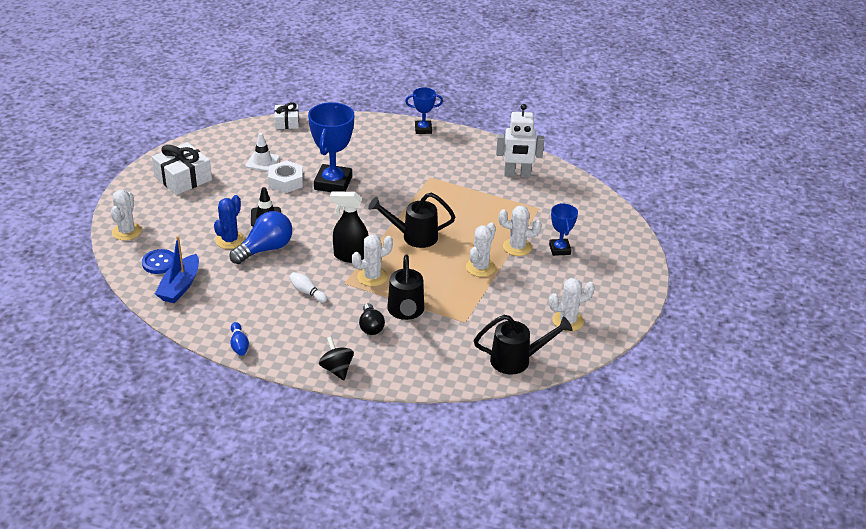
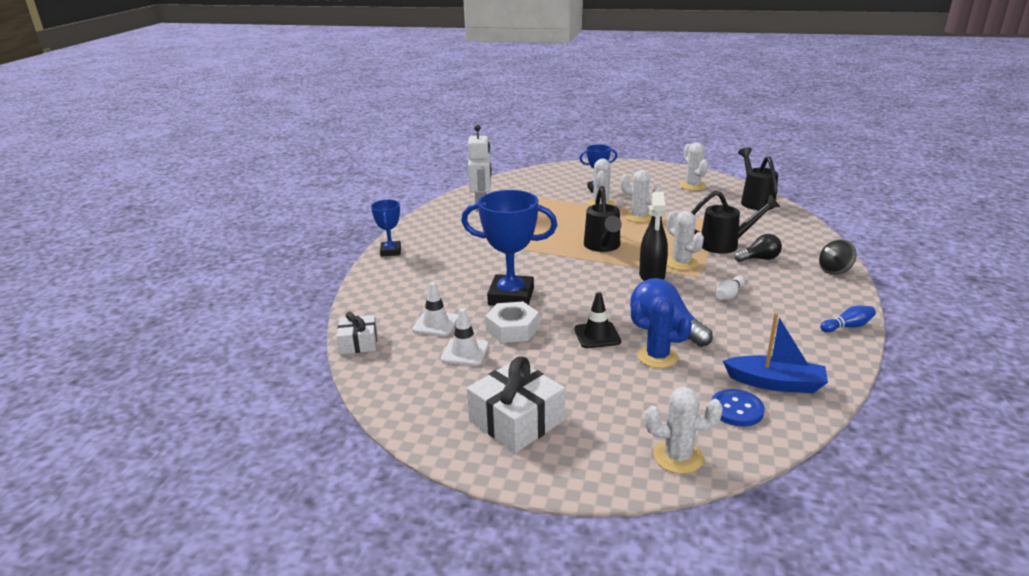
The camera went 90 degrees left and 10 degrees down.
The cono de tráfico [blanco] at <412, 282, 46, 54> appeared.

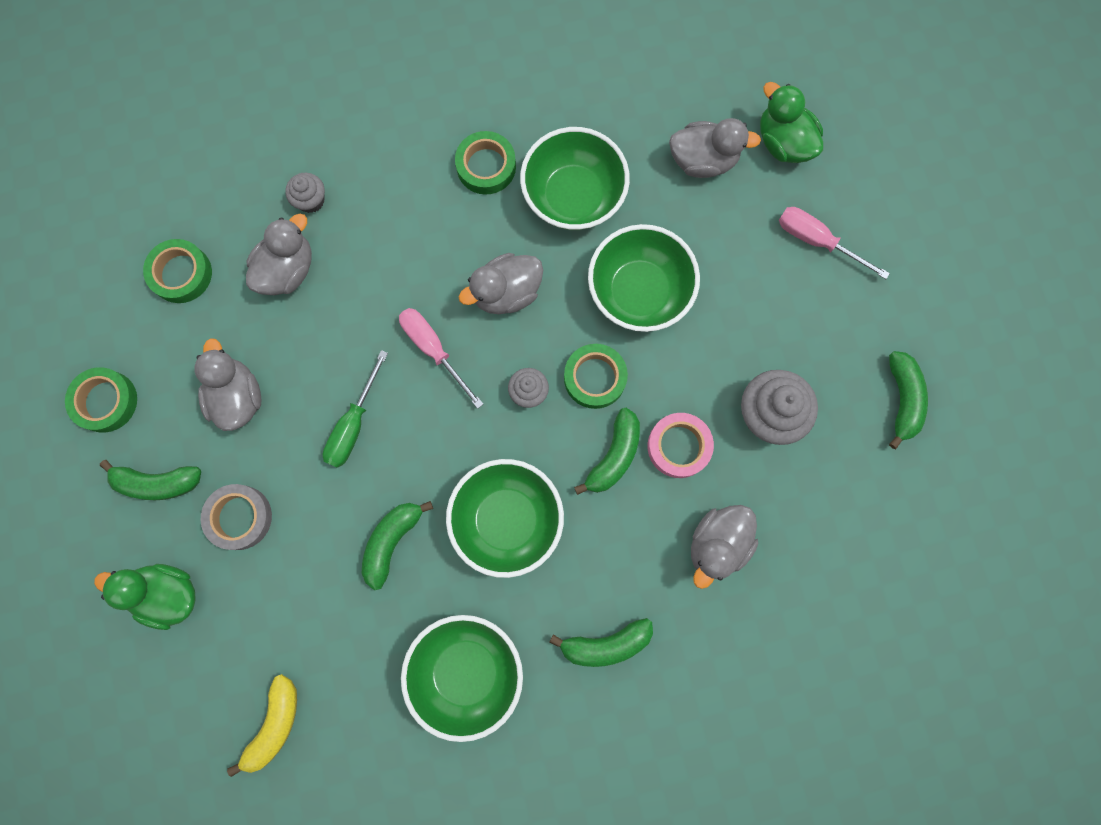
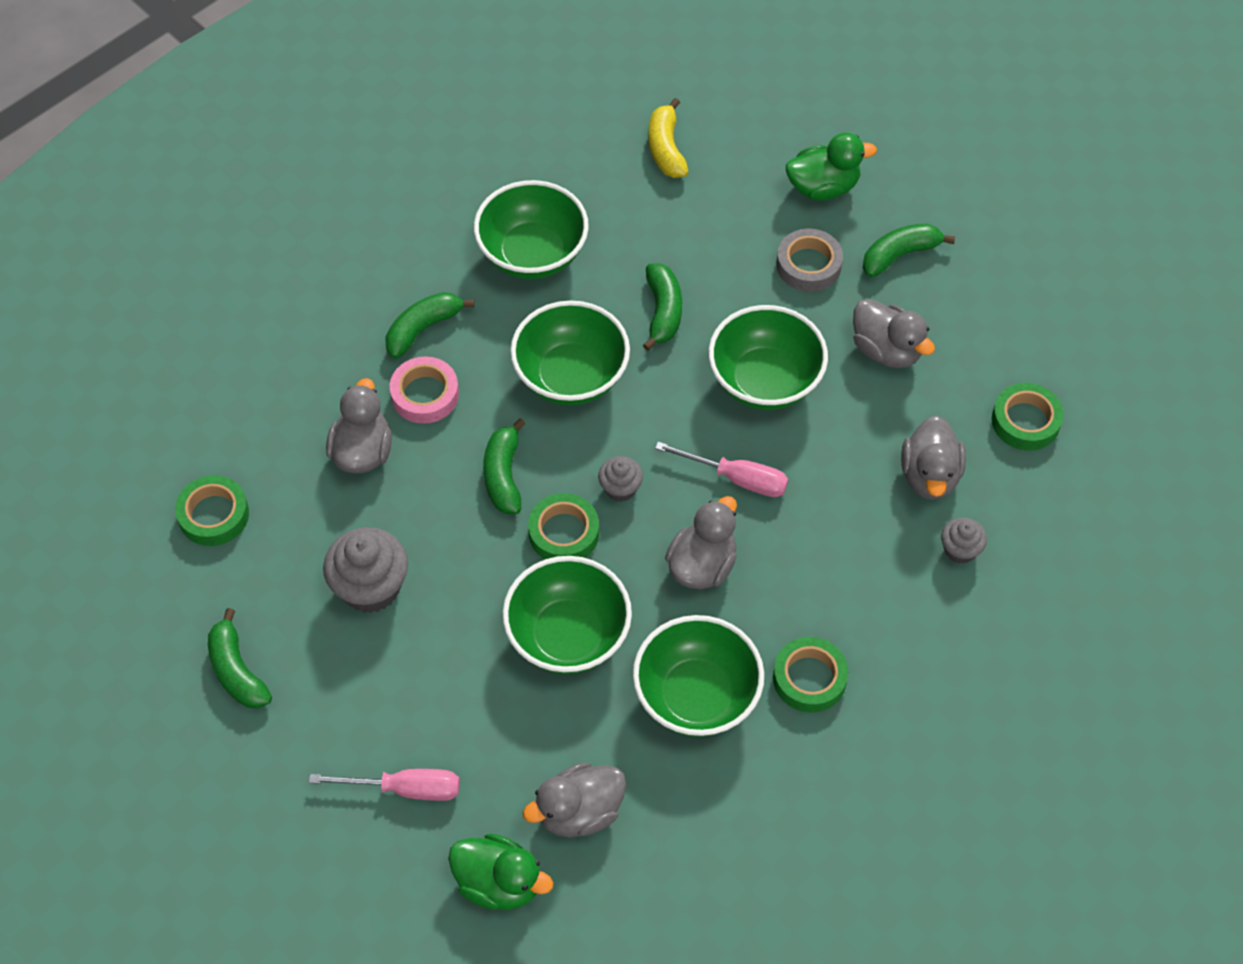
The camera went 150 degrees right and 20 degrees down.
The destornillador [verde] at <323, 350, 65, 118> was replaced by the cuenco [verde] at <708, 305, 120, 105>.
The cinta adhesiva [verde] moved from <65, 367, 72, 66> to <175, 475, 74, 71>.
The cinta adhesiva [rosa] moved from <648, 413, 66, 65> to <390, 356, 69, 68>.

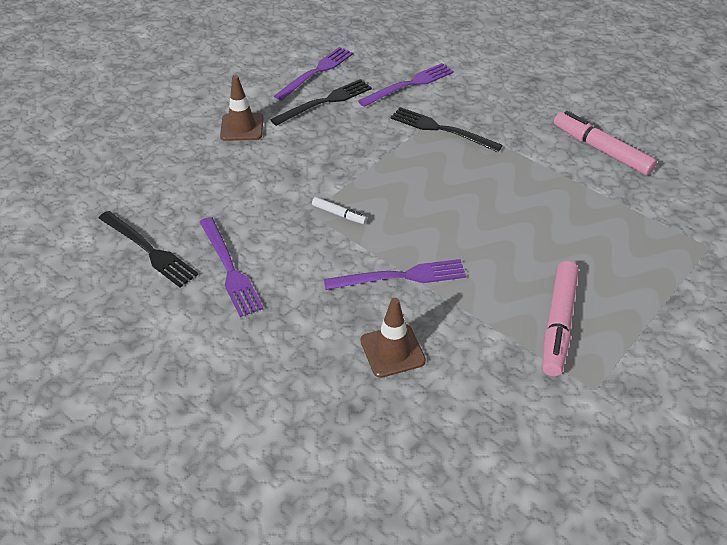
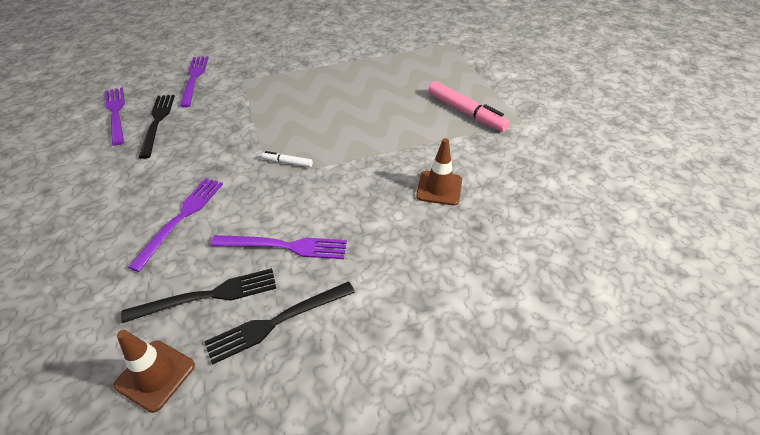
The camera went 60 degrees left and 0 degrees up.
The cono de tráfico [marrón] moved from <220, 75, 43, 66> to <114, 330, 81, 83>.
The tenedor [negro] moved from <390, 107, 113, 45> to <204, 281, 151, 84>.
The rotulador [rosa] at <554, 111, 103, 64> disappeared.
The rotulador [blanco] at <312, 197, 55, 27> turned 135 degrees counterclockwise.
The tenedor [morado] moved from <324, 259, 142, 31> to <128, 178, 95, 94>.

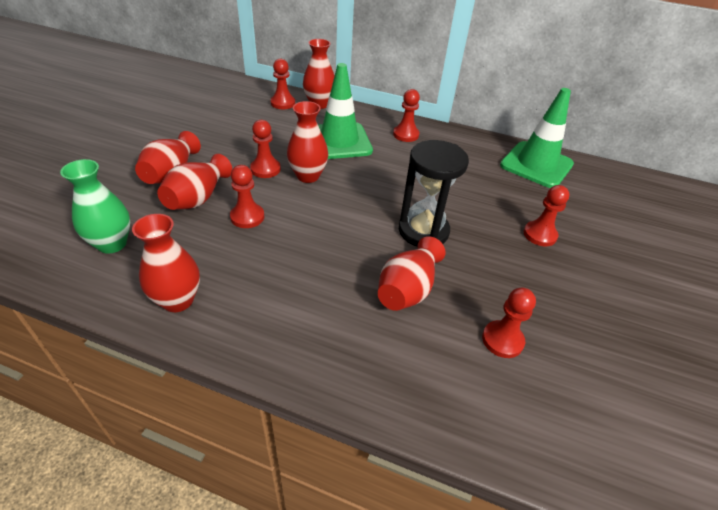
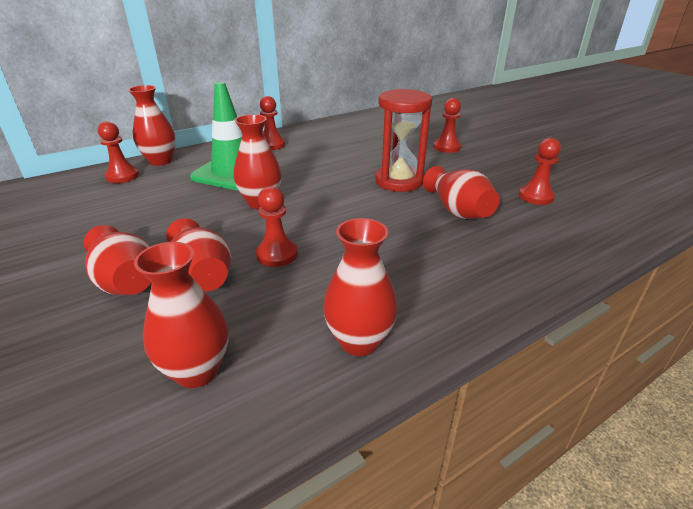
The camera went 50 degrees left and 10 degrees down.
The cono de tráfico [verde] at <500, 88, 74, 100> disappeared.
The peón [rojo] at <250, 120, 31, 58> disappeared.
The reloj de arena [negro] at <399, 140, 70, 107> became the reloj de arena [rojo] at <375, 89, 57, 103>.
The florero [verde] at <60, 159, 70, 95> became the florero [rojo] at <134, 242, 94, 146>.

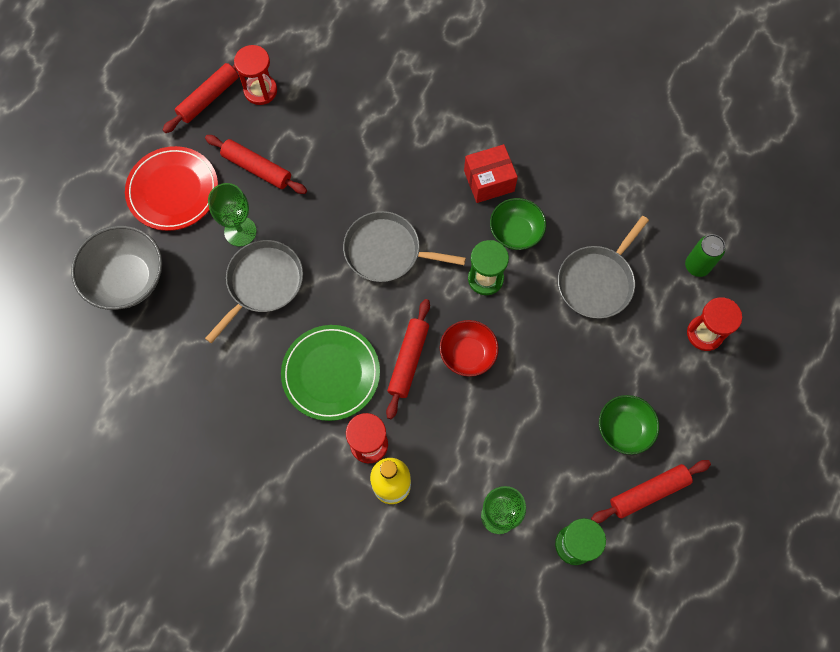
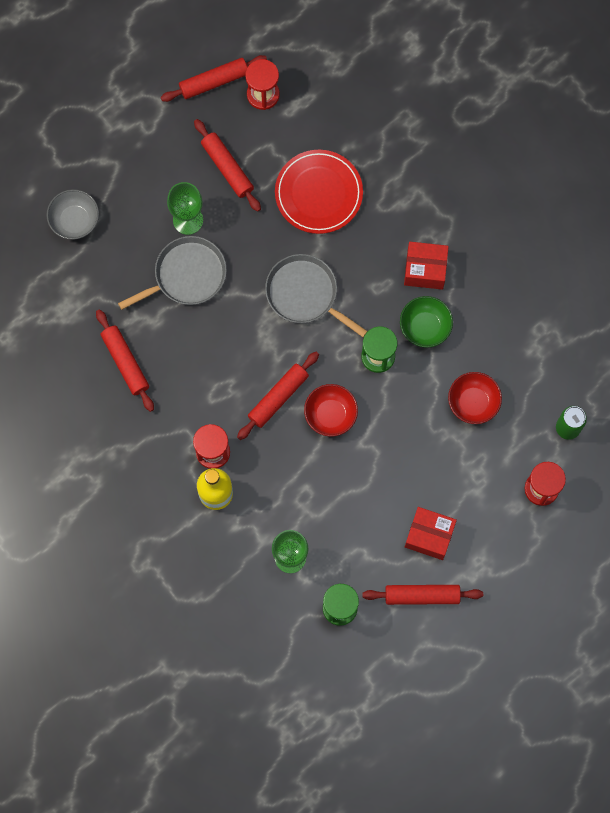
The camera went 25 degrees right and 5 degrees up.
The plato [rojo] moved from <125, 146, 93, 85> to <275, 150, 88, 84>.
The sartén [gris] at <558, 216, 91, 103> was replaced by the cuenco [rojo] at <448, 372, 54, 52>.
The cuenco [gris] at <71, 225, 91, 85> changed to 0.64 times the size.
The plato [verde] at <281, 325, 99, 96> disappeared.
The cuenco [verde] at <599, 395, 60, 60> was replaced by the caja [rojo] at <405, 507, 52, 53>.
The rodillo [rojo] at <96, 310, 58, 102> appeared.

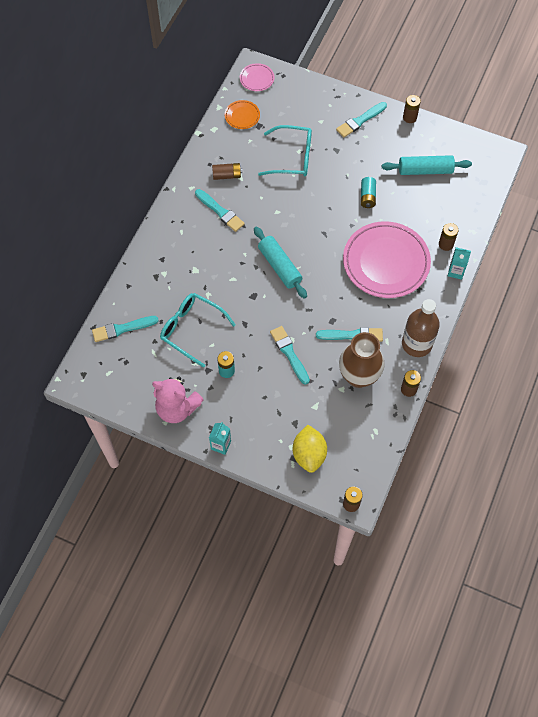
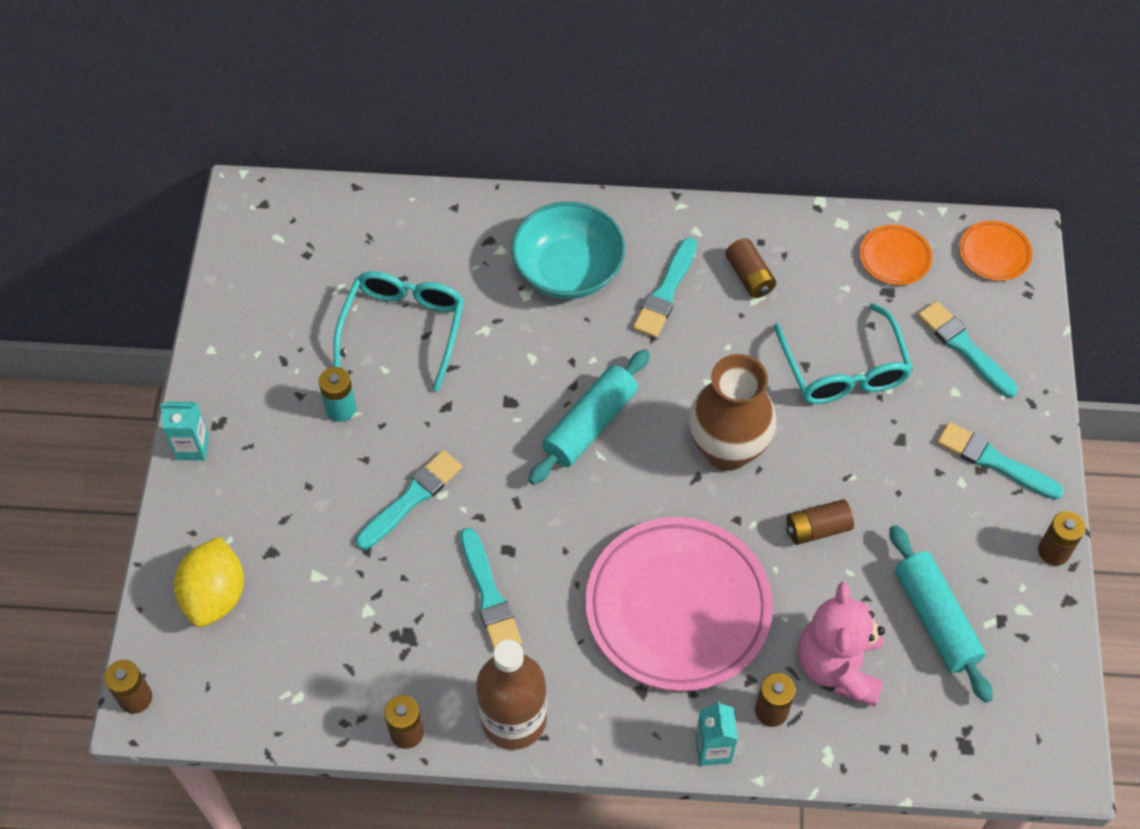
The camera went 70 degrees right and 5 degrees down.
The plato [rosa] at <240, 63, 34, 28> became the plato [naranja] at <959, 221, 74, 60>.
The pila [turquesa] at <361, 177, 15, 31> became the pila [marrón] at <786, 499, 68, 46>.
The pincel [turquesa] moved from <92, 316, 67, 26> to <918, 301, 100, 96>.
The florero [marrón] moved from <339, 332, 46, 56> to <689, 354, 87, 117>.
The osito [rosa] moved from <152, 377, 52, 46> to <798, 582, 87, 124>.
The limón [amarillo] at <293, 425, 34, 48> turned 60 degrees counterclockwise.
The cuenco [turquesa] at <511, 201, 114, 98> appeared.

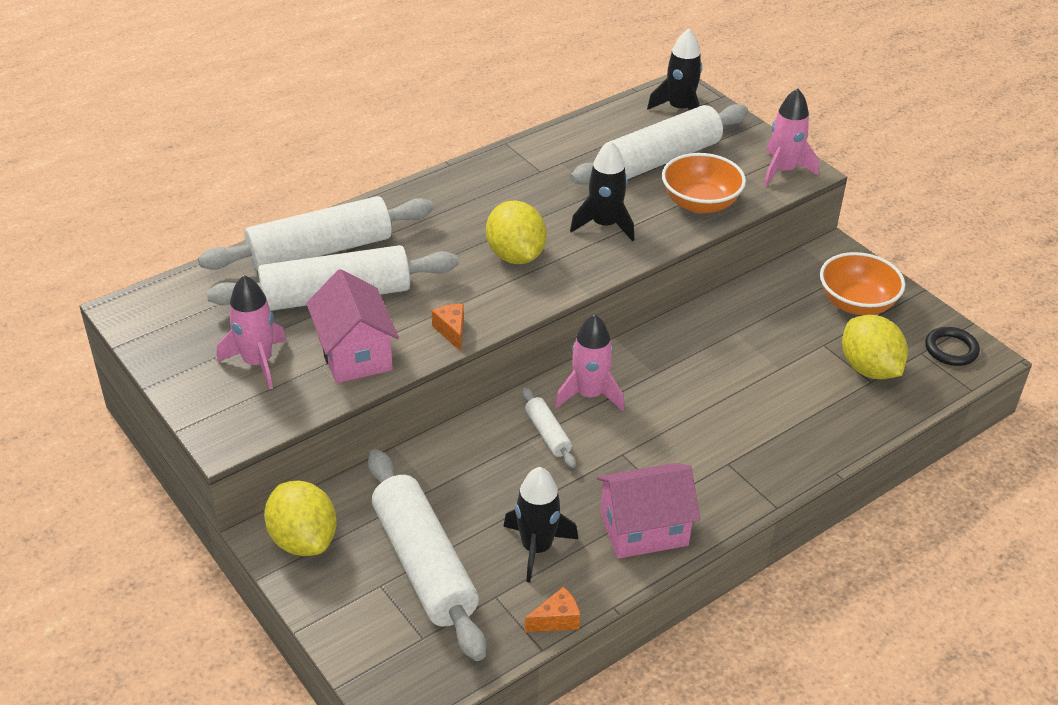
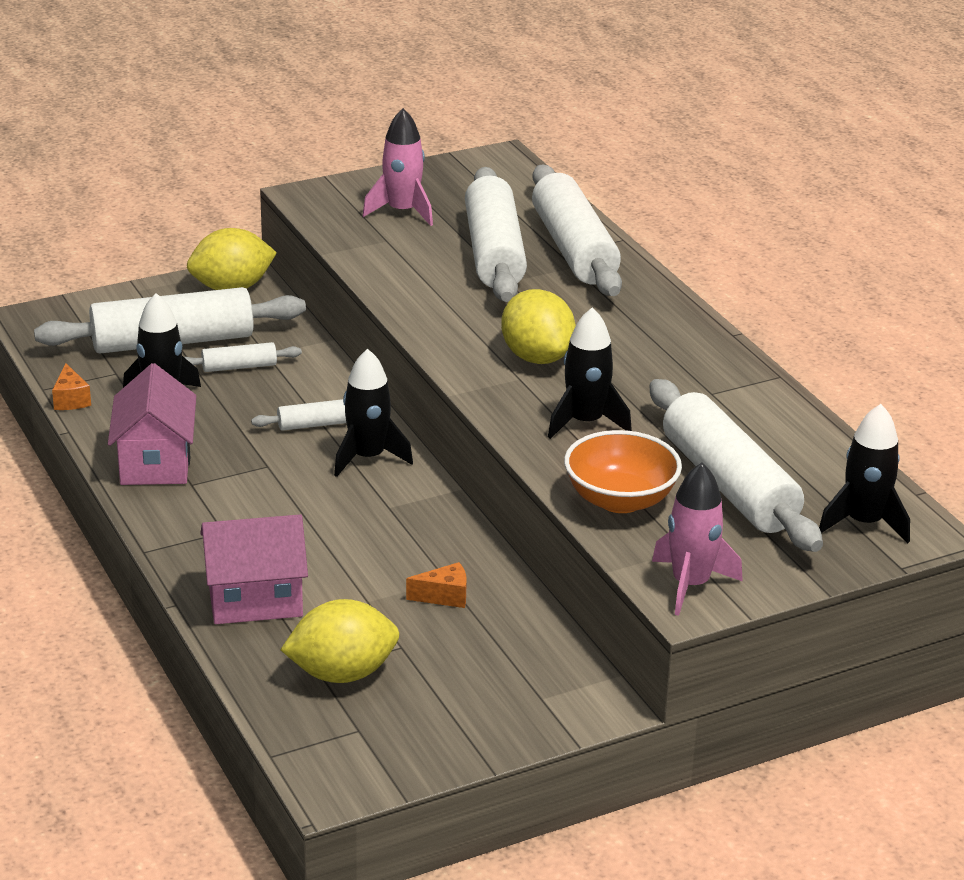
The camera went 100 degrees right and 10 degrees down.
The limón [amarillo] at <486, 200, 61, 64> turned 75 degrees clockwise.
The cuenco [naranja] at <820, 252, 85, 63> disappeared.
The casa [rosa] moved from <306, 269, 93, 114> to <200, 514, 108, 110>.
The queso [naranja] moved from <432, 304, 32, 47> to <406, 562, 61, 46>.
The cohete [rosa] at <555, 314, 69, 97> became the cohete [negro] at <334, 349, 79, 128>.
The anillo [negro] at <925, 327, 55, 39> disappeared.
The rodillo [blanco] at <184, 342, 118, 30> appeared.

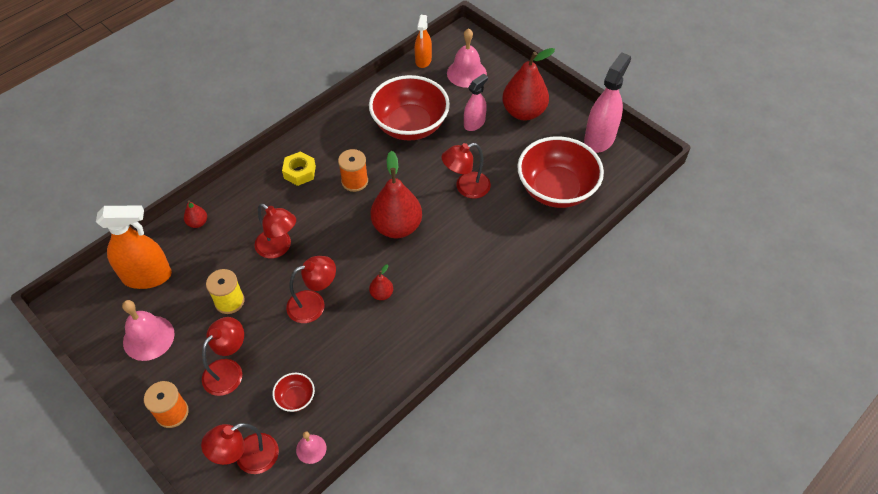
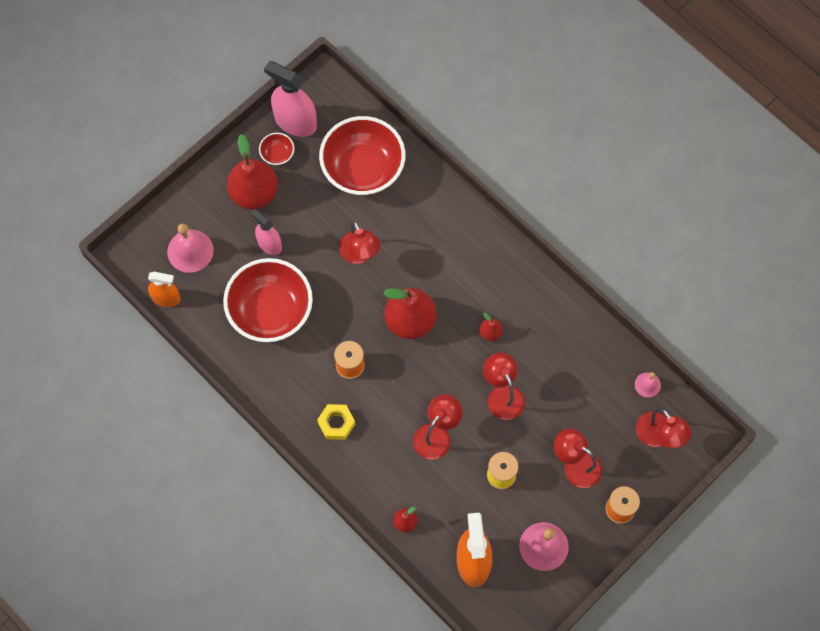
The camera went 90 degrees left and 15 degrees up.
The cuenco [rojo] moved from <272, 373, 43, 39> to <259, 133, 35, 32>.

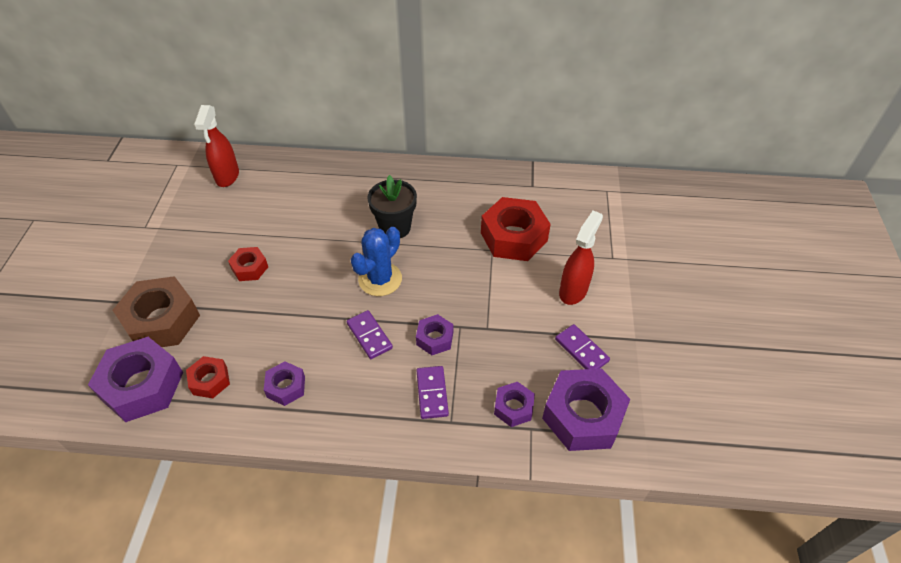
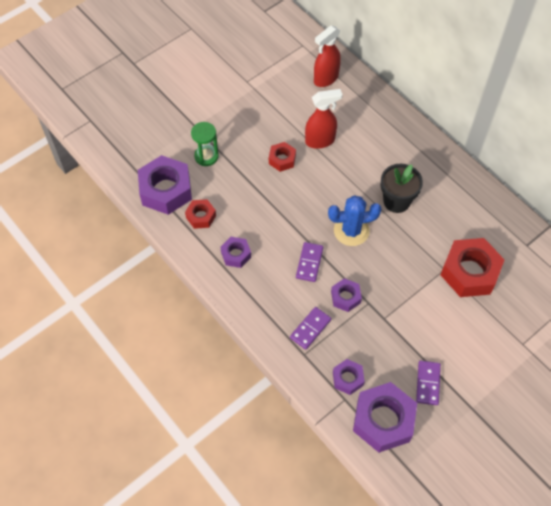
The camera went 45 degrees right and 10 degrees up.
The pulverizador [rojo] moved from <559, 211, 44, 94> to <305, 89, 38, 60>.
The tuerca [marrón] at <113, 276, 87, 71> was replaced by the reloj de arena [verde] at <191, 122, 28, 44>.

